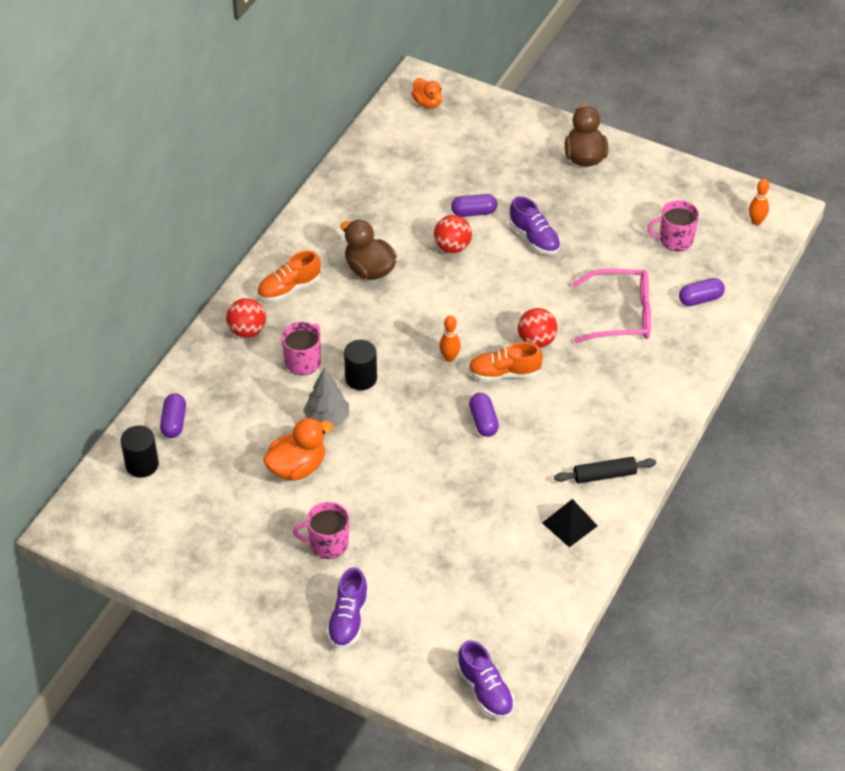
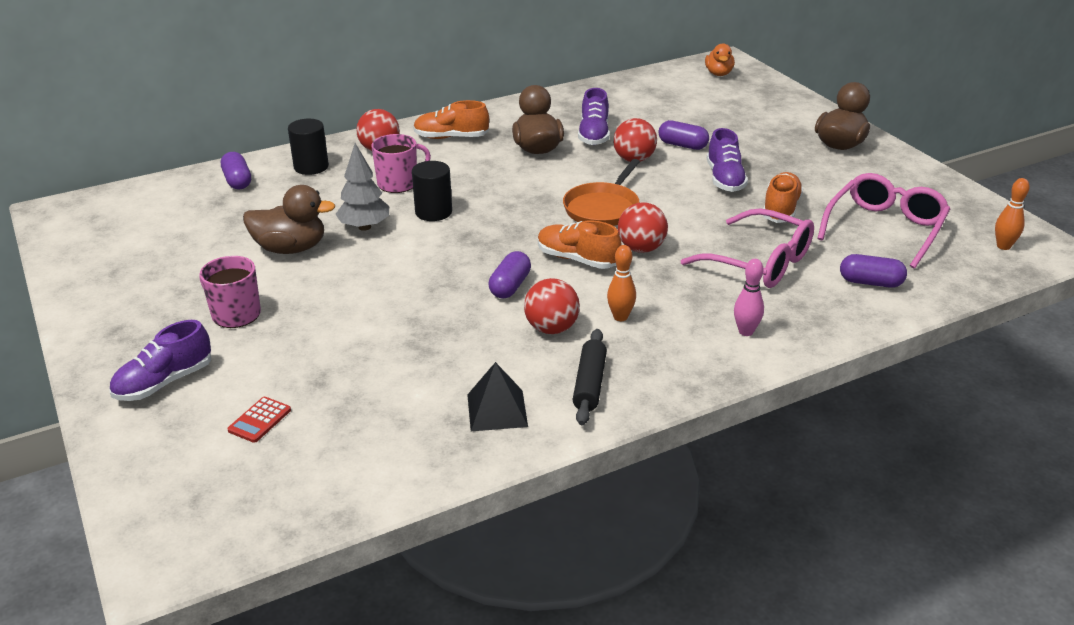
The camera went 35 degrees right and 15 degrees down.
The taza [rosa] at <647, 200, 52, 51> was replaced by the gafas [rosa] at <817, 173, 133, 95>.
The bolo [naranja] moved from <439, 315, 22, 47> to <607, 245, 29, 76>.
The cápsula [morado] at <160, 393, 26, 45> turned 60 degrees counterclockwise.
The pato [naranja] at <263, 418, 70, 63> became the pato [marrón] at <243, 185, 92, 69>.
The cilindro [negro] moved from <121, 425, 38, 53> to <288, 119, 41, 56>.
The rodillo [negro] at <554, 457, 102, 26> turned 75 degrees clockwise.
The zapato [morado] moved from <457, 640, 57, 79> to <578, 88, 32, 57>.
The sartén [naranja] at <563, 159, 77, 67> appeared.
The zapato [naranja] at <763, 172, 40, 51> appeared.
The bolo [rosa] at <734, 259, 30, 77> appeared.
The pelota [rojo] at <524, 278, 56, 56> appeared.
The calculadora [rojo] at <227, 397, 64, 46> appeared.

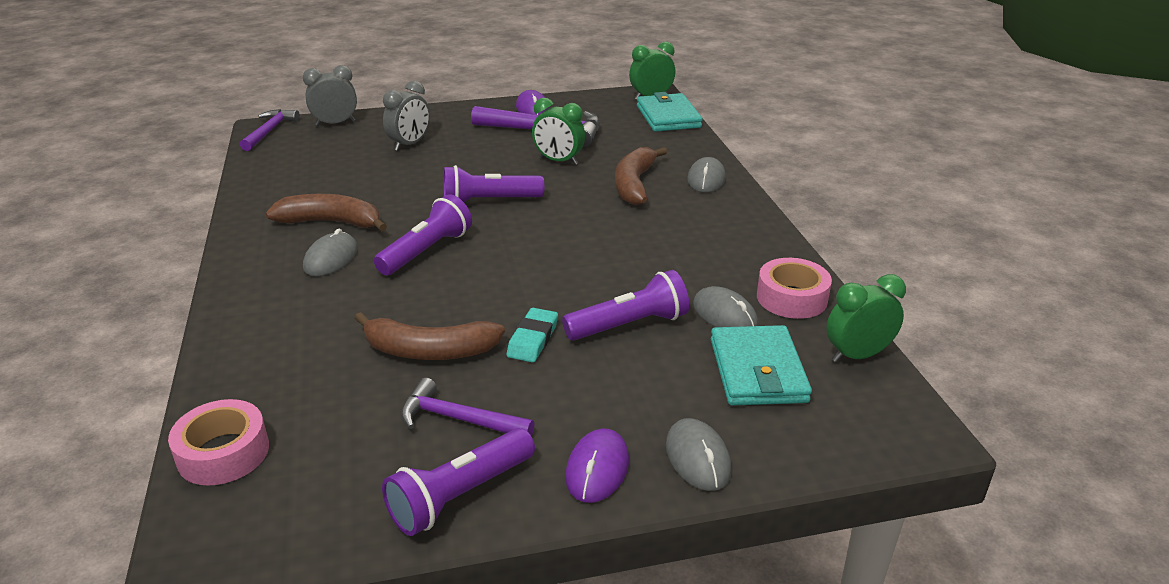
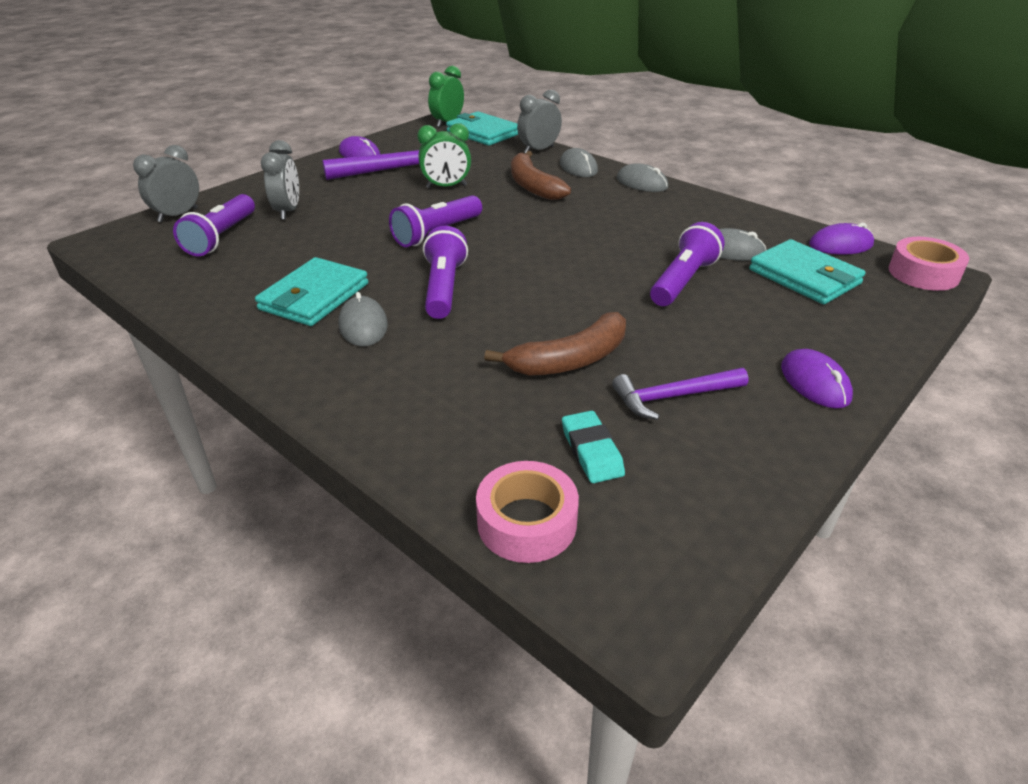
The camera went 35 degrees left and 5 degrees up.
The martillo [morado] at <240, 109, 60, 42> disappeared.
The plátano [marrón] at <266, 194, 121, 38> was replaced by the cartera [turquesa] at <255, 257, 113, 69>.
The cinta adhesiva [rosa] moved from <757, 258, 75, 61> to <888, 237, 81, 54>.
The despertador [verde] at <826, 274, 80, 88> was replaced by the ratón [morado] at <809, 223, 65, 32>.
The goma de borrar [turquesa] moved from <507, 308, 51, 55> to <562, 410, 63, 73>.
The ratón [gris] moved from <666, 418, 66, 73> to <617, 163, 51, 29>.
The lámpara de mano [morado] moved from <382, 428, 153, 108> to <173, 194, 82, 62>.
The despertador [gris] at <517, 90, 45, 63> appeared.

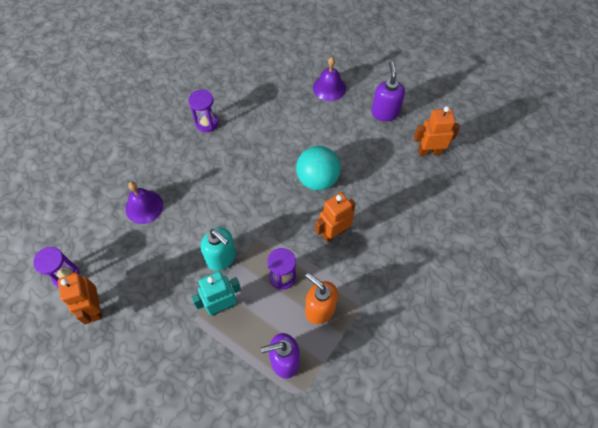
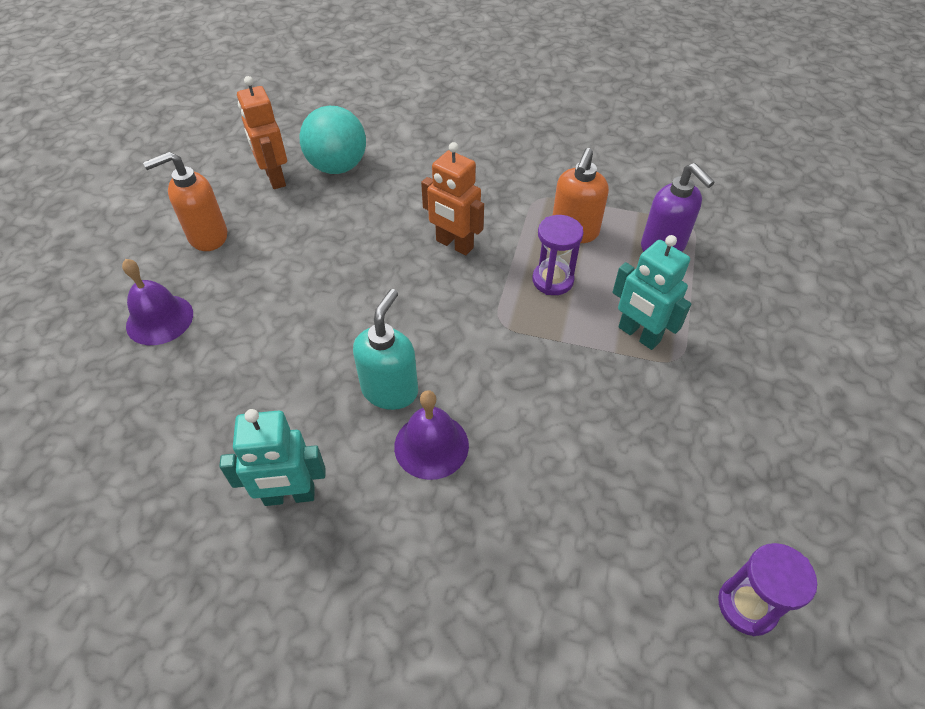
The camera went 110 degrees left and 10 degrees down.
The dispensador de jabón [morado] at <372, 61, 33, 60> became the dispensador de jabón [naranja] at <143, 152, 84, 99>.
The reloj de arena [morado] at <189, 90, 29, 42> was replaced by the robot [turquesa] at <219, 409, 106, 97>.
The pelota [turquesa] moved from <296, 146, 45, 44> to <299, 106, 67, 68>.
The campana [morado] moved from <126, 181, 37, 43> to <394, 390, 75, 90>.
The dispensador de jabón [turquesa] moved from <201, 228, 35, 43> to <353, 289, 65, 121>.
The robot [naranja] at <58, 272, 44, 52> disappeared.

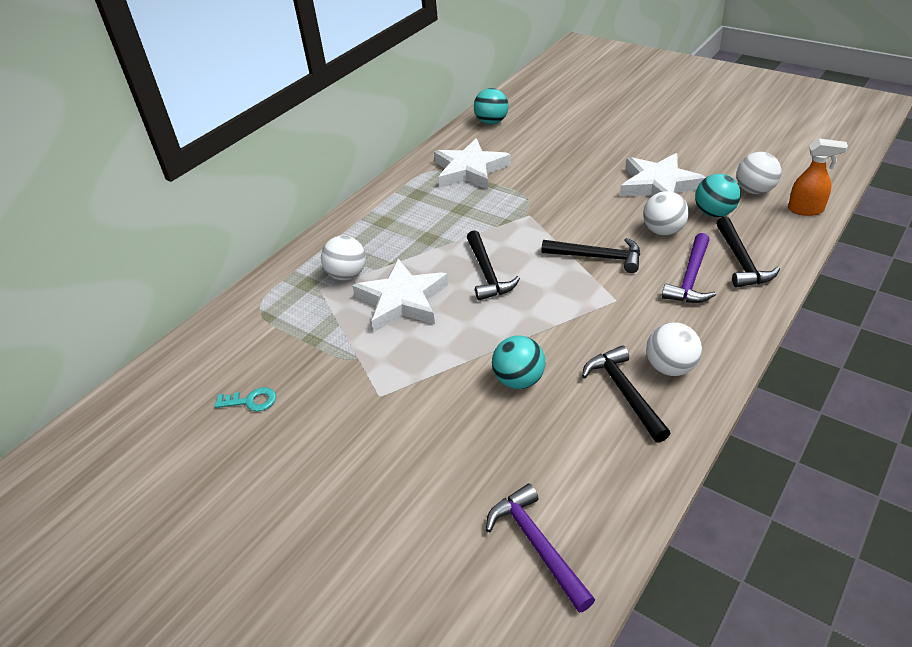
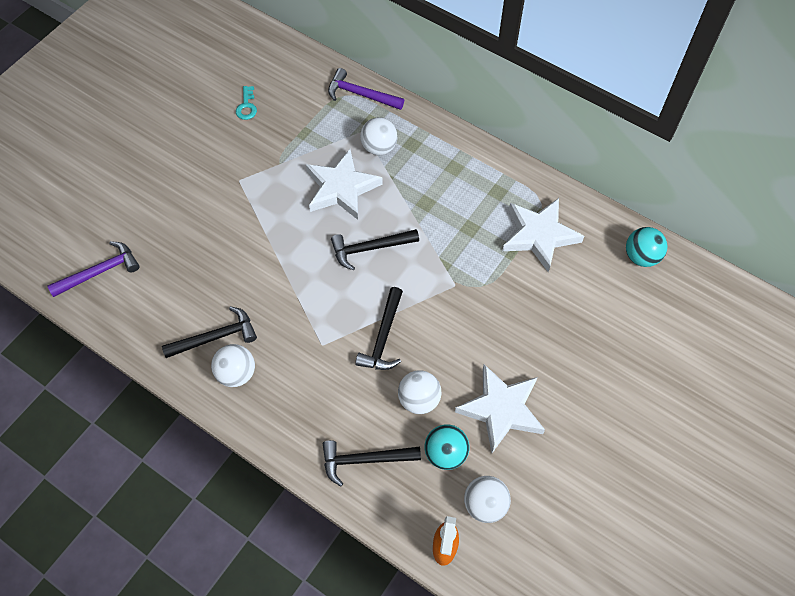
The camera went 85 degrees right and 20 degrees up.
The martillo [morado] moved from <662, 233, 54, 70> to <328, 68, 76, 42>.
The pelota [turquesa] at <492, 336, 53, 53> disappeared.

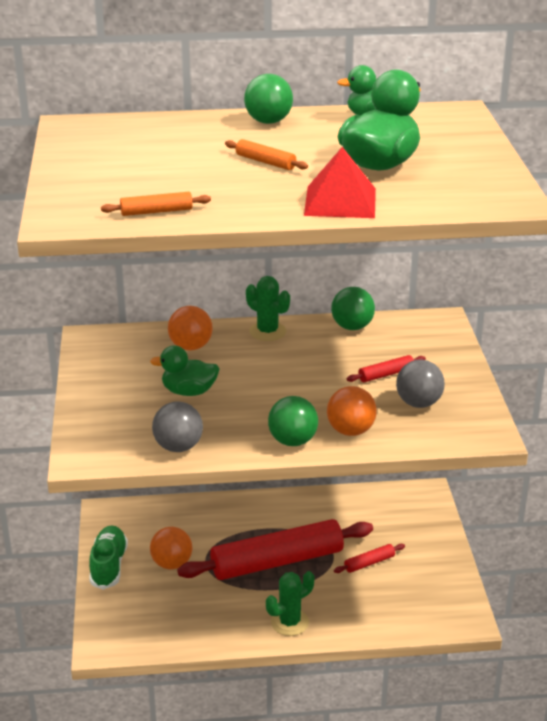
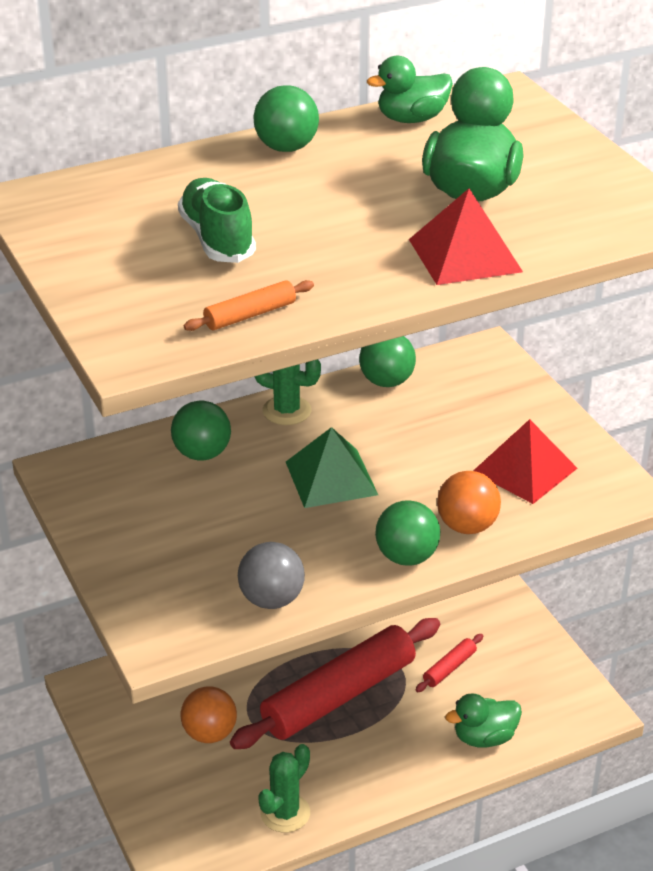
The camera went 20 degrees left and 5 degrees up.
The rodillo [naranja] at <225, 139, 83, 31> disappeared.
The pelota [naranja] at <168, 306, 45, 45> became the pelota [verde] at <171, 401, 60, 60>.
The pato [verde] moved from <150, 345, 70, 51> to <445, 693, 77, 55>.
The rodillo [rojo] at <346, 355, 80, 27> disappeared.
The pelota [gris] at <396, 360, 49, 48> was replaced by the pirámide [rojo] at <473, 419, 104, 85>.
The zapato [verde] moved from <89, 525, 39, 65> to <178, 178, 78, 85>.
The cactus [verde] moved from <266, 571, 48, 65> to <258, 744, 52, 89>.
The pirámide [verde] at <286, 427, 92, 81> appeared.

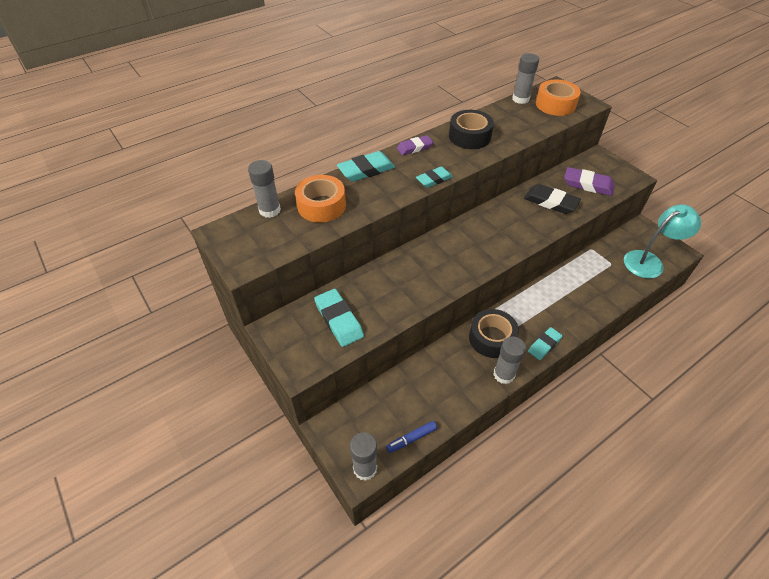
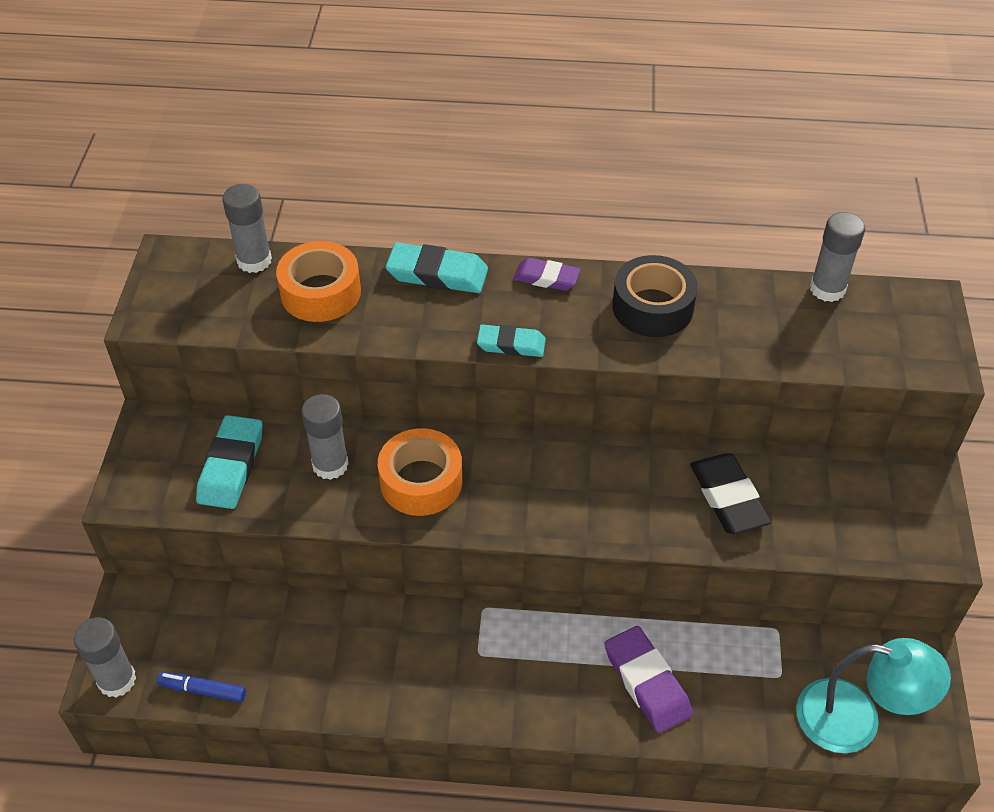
The camera went 40 degrees right and 0 degrees up.
The cinta adhesiva [naranja] moved from <536, 80, 45, 36> to <378, 428, 85, 88>.
The goma de borrar [morado] moved from <564, 167, 51, 29> to <605, 626, 88, 107>.
The cinta adhesiva [negro] at <469, 309, 50, 49> disappeared.
The goma de borrar [turquesa] at <528, 327, 35, 33> disappeared.
The barra de pegamento [gris] moved from <493, 336, 33, 48> to <301, 394, 48, 86>.

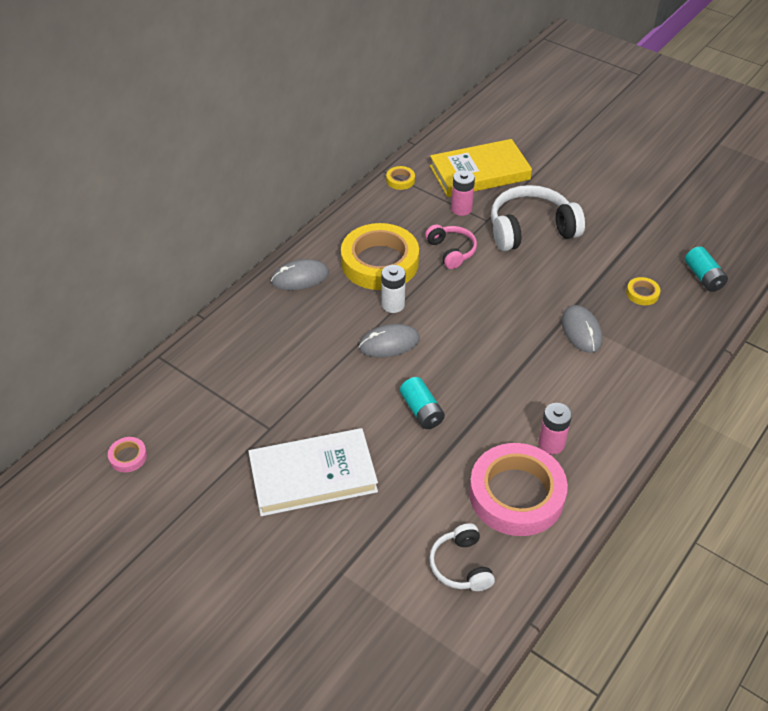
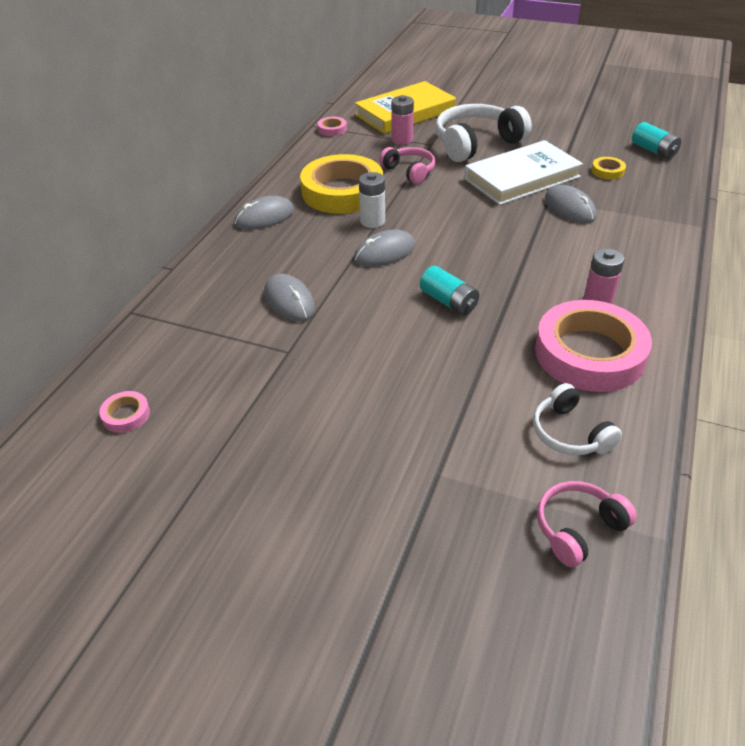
The camera went 15 degrees left and 5 degrees down.
The cinta adhesiva [amarillo] at <386, 166, 29, 24> became the cinta adhesiva [rosa] at <317, 117, 30, 19>.
The libro [blanco] moved from <248, 428, 130, 88> to <464, 140, 119, 65>.
The ratón [gris] at <264, 274, 51, 48> appeared.
The auriculares [rosa] at <537, 481, 100, 86> appeared.

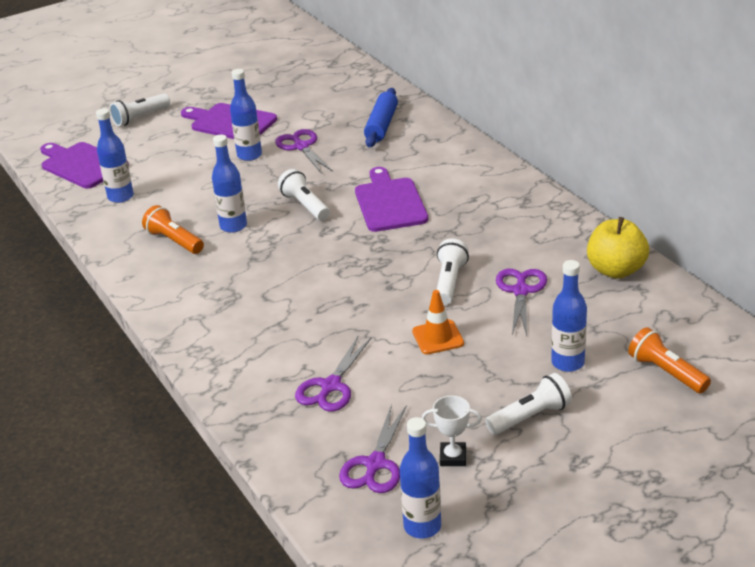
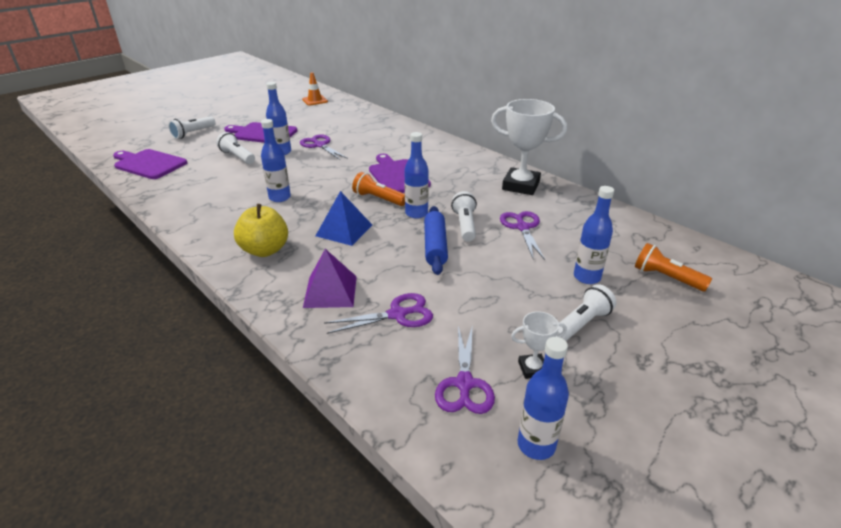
The camera went 15 degrees left and 0 degrees up.
The rodillo [azul] moved from <364, 88, 34, 59> to <424, 206, 24, 69>.
The botella [azul] moved from <96, 108, 38, 95> to <404, 132, 25, 87>.
The lámpara de mano [blanco] moved from <278, 169, 52, 52> to <216, 132, 39, 32>.
The lámpara de mano [naranja] moved from <142, 205, 62, 49> to <352, 172, 53, 34>.
The manzana [amarillo] moved from <587, 217, 62, 62> to <234, 204, 54, 53>.
The cono de tráfico [naranja] moved from <412, 290, 52, 64> to <302, 72, 26, 34>.
The tijeras [morado] at <295, 336, 77, 75> turned 120 degrees counterclockwise.
The trofeo [blanco] at <491, 99, 76, 96> appeared.
The pirámide [azul] at <316, 191, 56, 55> appeared.
The pirámide [morado] at <303, 249, 54, 59> appeared.

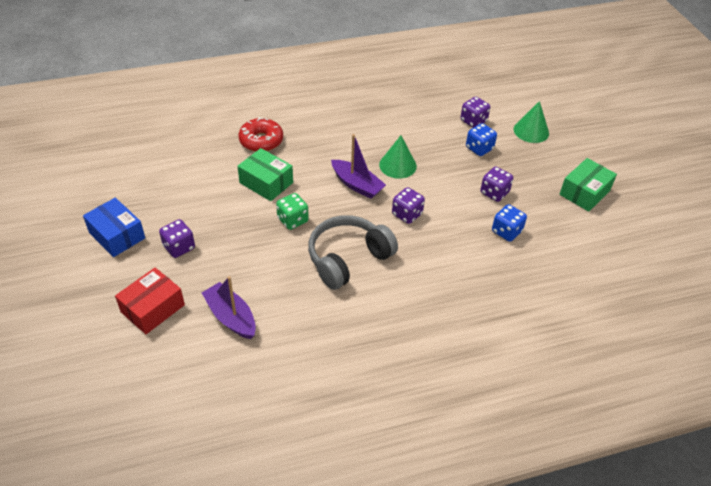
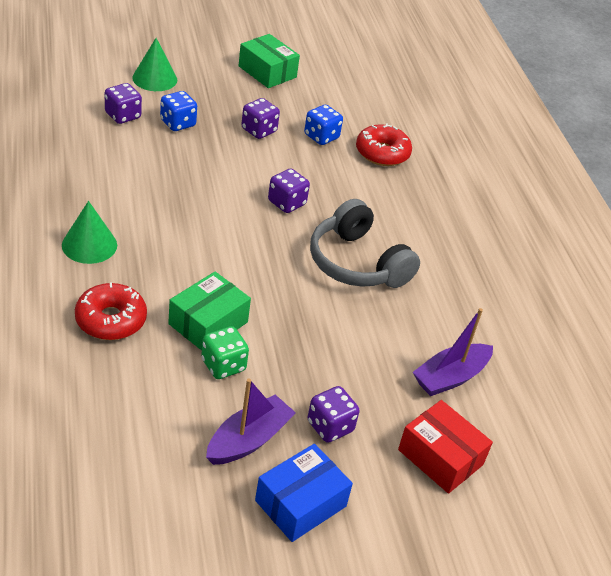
The camera went 90 degrees left and 5 degrees down.
The barco [morado] moved from <331, 134, 55, 65> to <206, 378, 90, 87>.
The cono [verde] moved from <379, 136, 38, 43> to <62, 201, 55, 63>.
The dado [verde] moved from <276, 193, 33, 37> to <201, 326, 48, 53>.
The rosquilla [rojo] at <356, 123, 56, 43> appeared.

